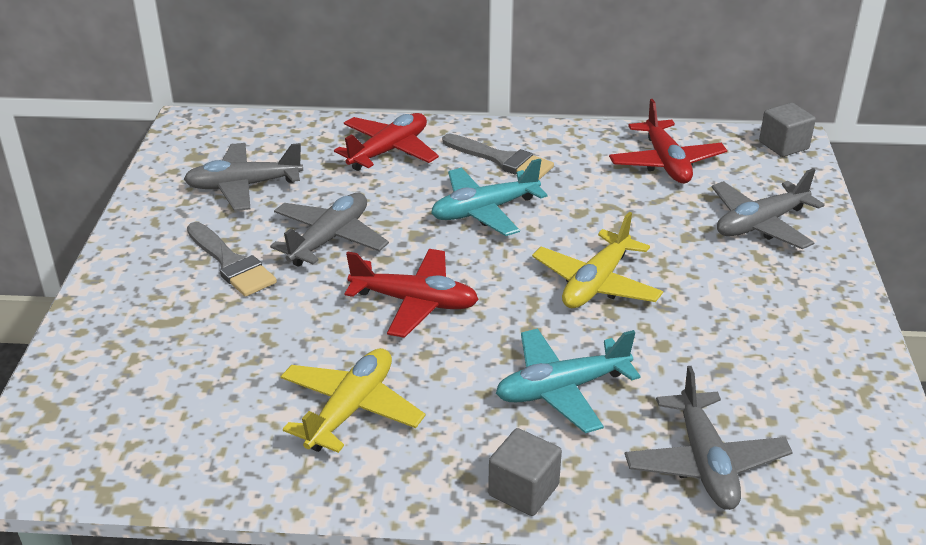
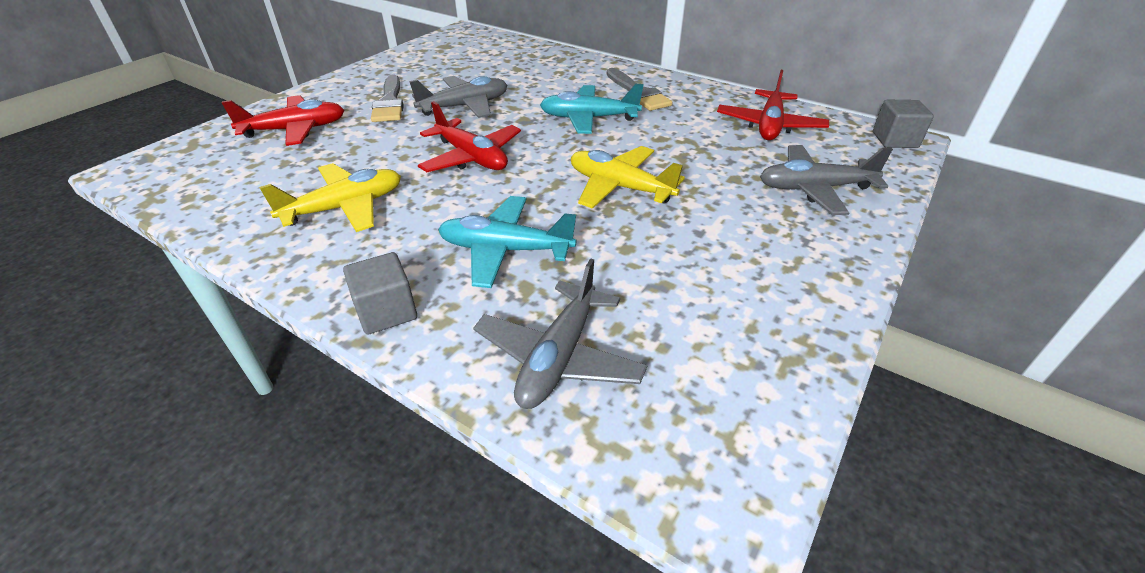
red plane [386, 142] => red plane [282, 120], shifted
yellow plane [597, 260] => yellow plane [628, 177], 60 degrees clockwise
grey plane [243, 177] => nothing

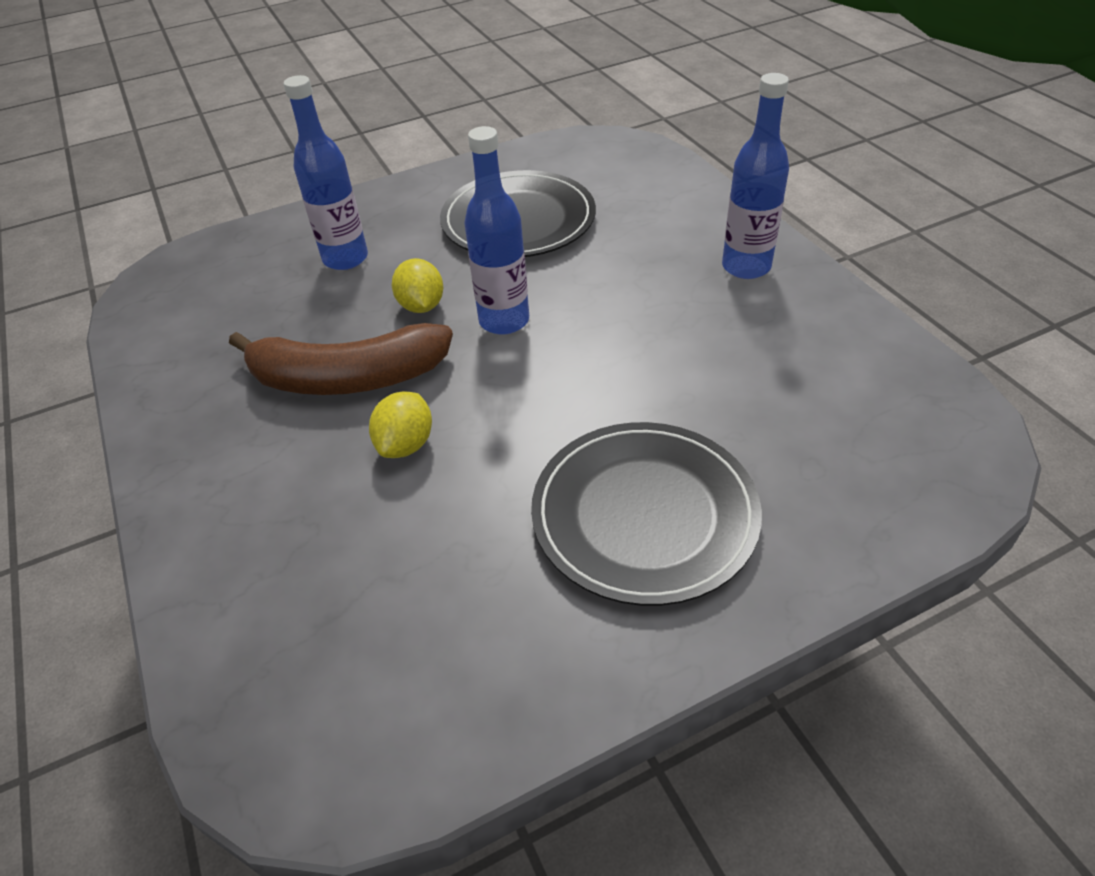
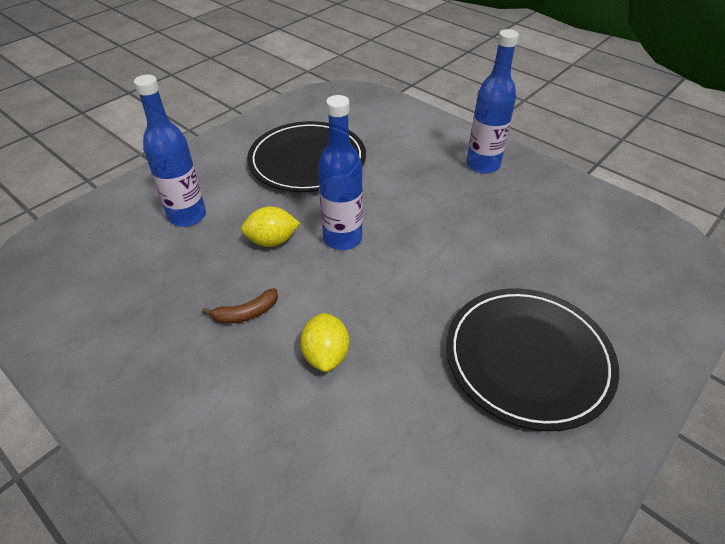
brown banana [341, 359] => brown banana [240, 306], x0.41
yellow lemon [417, 285] => yellow lemon [270, 226], 60 degrees counterclockwise

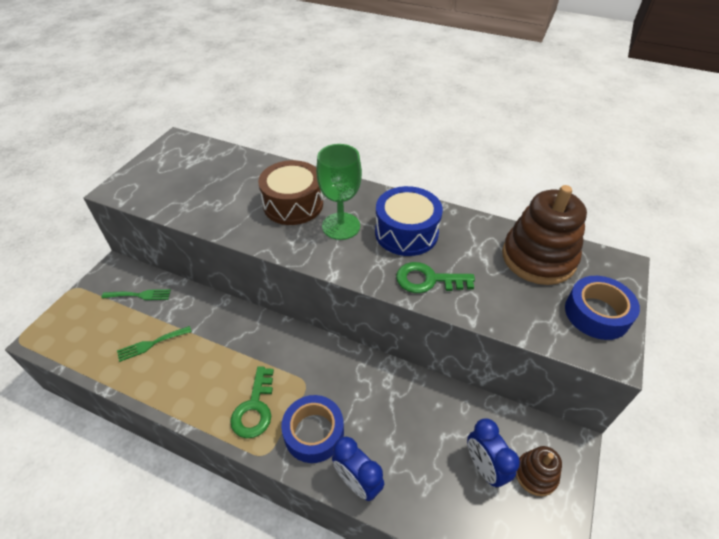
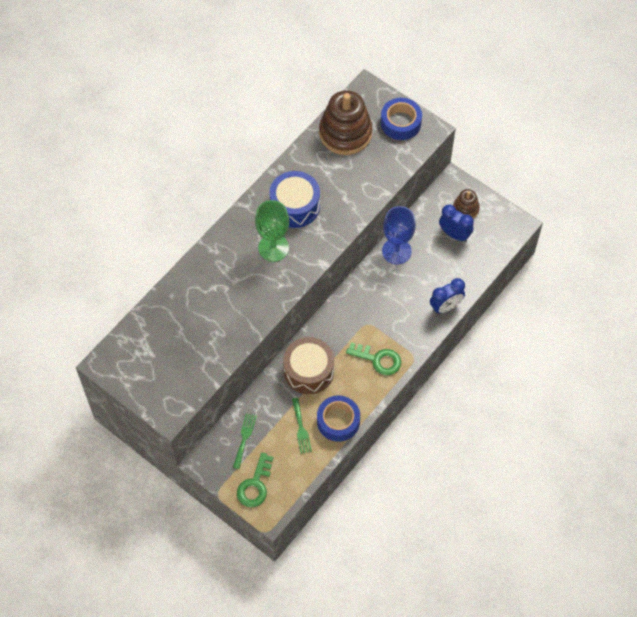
green key [435, 277] => green key [255, 479], shifted
brown drum [290, 192] => brown drum [308, 365], shifted
blue tape [312, 429] => blue tape [338, 418], shifted
nothing => blue goblet [399, 235]
blue clock [493, 453] => blue clock [456, 223], 135 degrees counterclockwise

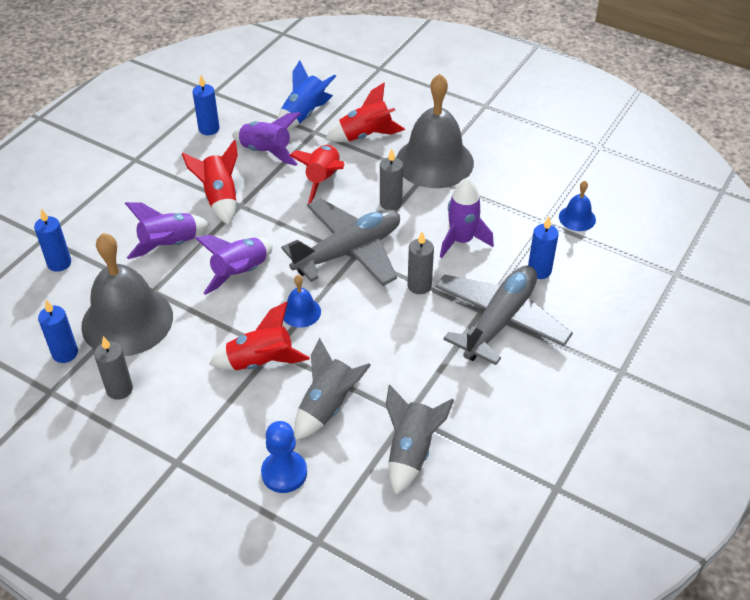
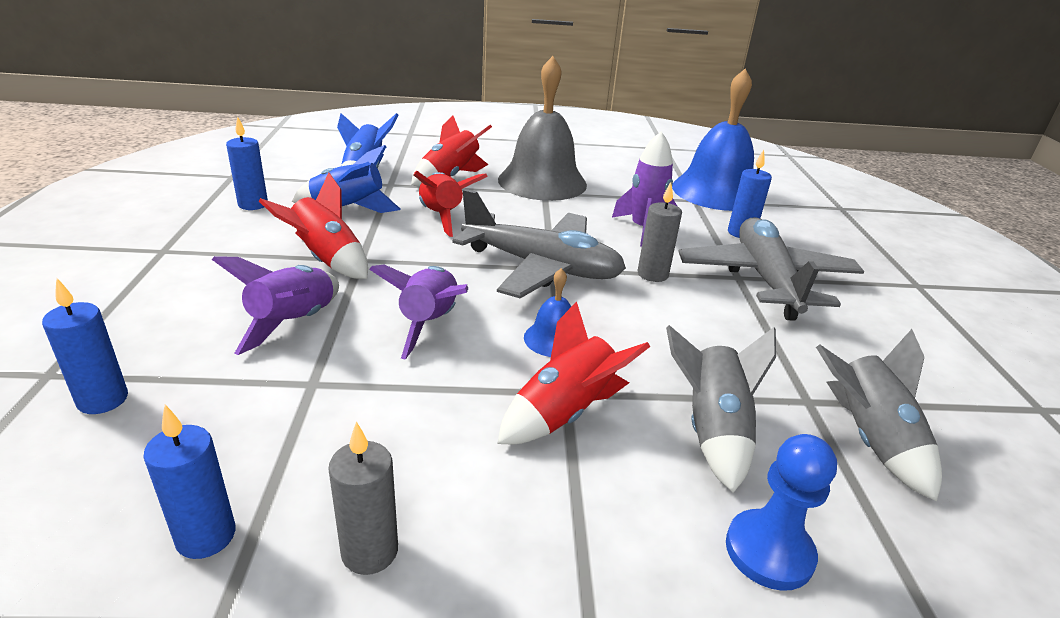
purple rocket [266, 139] => blue rocket [346, 179]
grey plane [340, 242] => grey plane [539, 243], 90 degrees clockwise
blue bell [577, 206] => blue bell [713, 140], x2.24
grey bell [127, 294] => nothing
grey candle [391, 179] => nothing

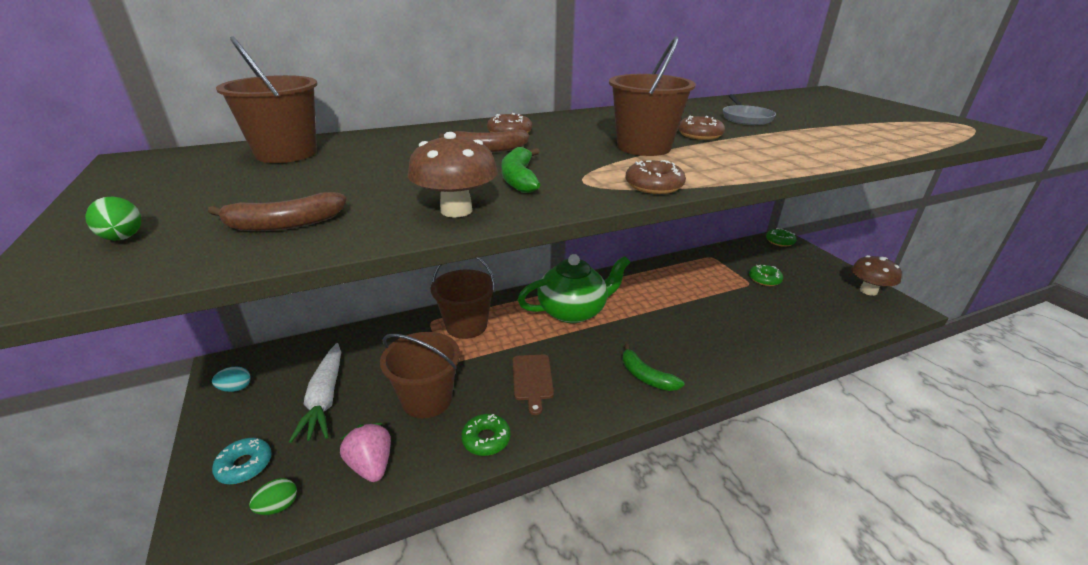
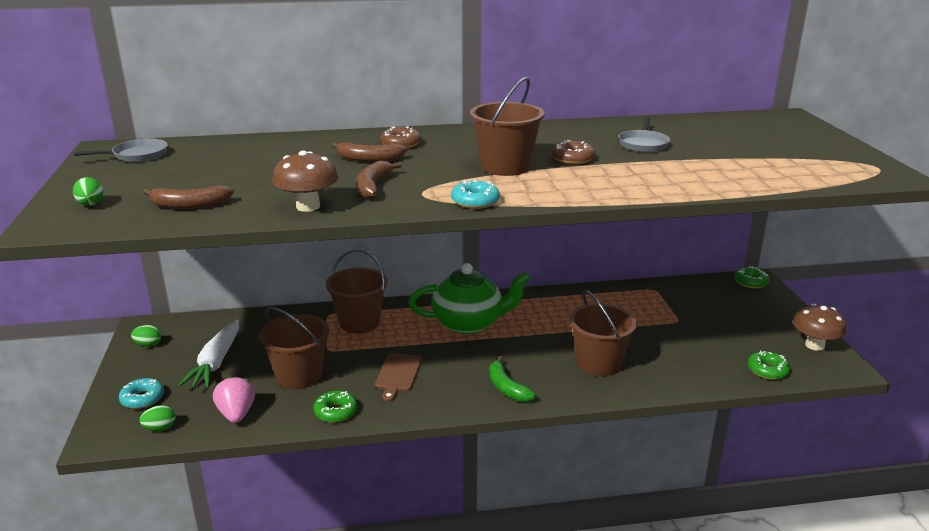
nothing => grey pan [121, 150]
turquoise egg [231, 379] => green egg [146, 336]
green banana [521, 170] => brown banana [379, 180]
brown donut [656, 177] => turquoise donut [475, 194]
brown bucket [266, 99] => brown bucket [603, 333], shifted
green donut [766, 275] => green donut [769, 365], shifted

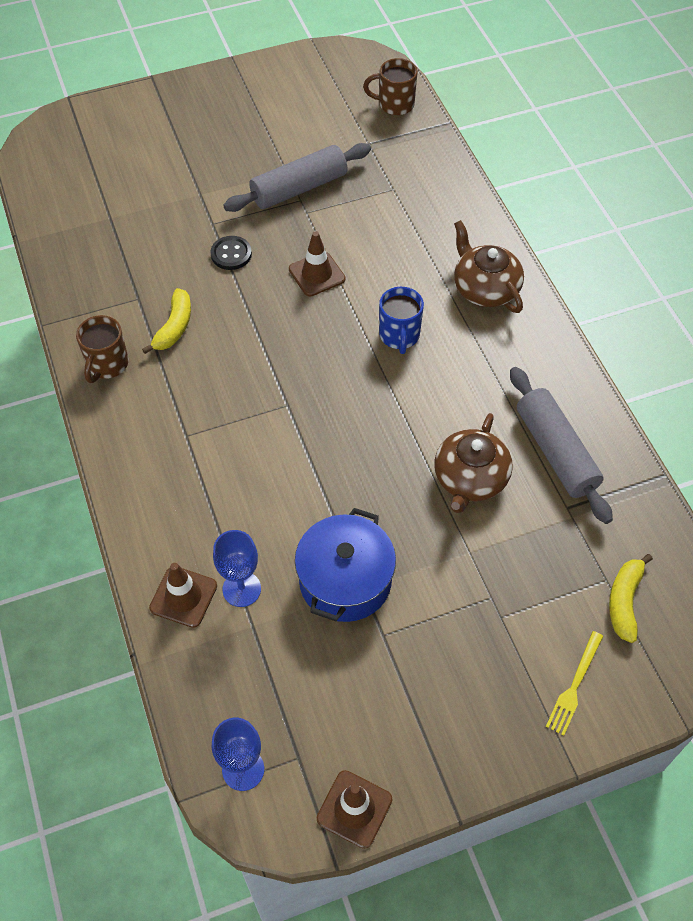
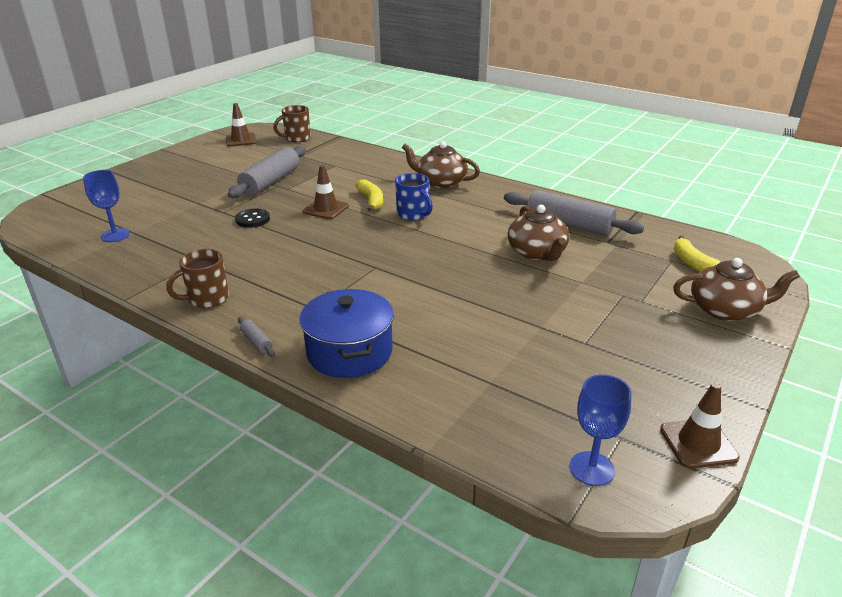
blue goblet [237, 568] => blue goblet [106, 206], shifted
brown mug [102, 349] => brown mug [197, 278], 75 degrees clockwise
brown traffic cone [183, 595] => brown traffic cone [241, 125], shifted
nothing => grey rolling pin [256, 337]
blue pot [345, 565] => blue pot [347, 333], shifted
yellow banana [166, 321] => yellow banana [369, 195], shifted
yellow fork [574, 683] => brown teapot [736, 289]

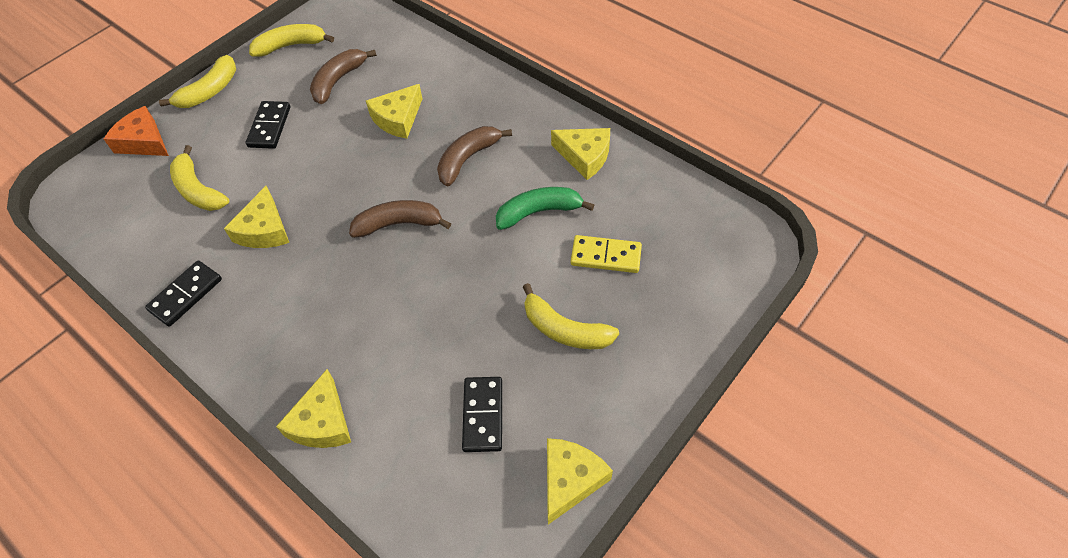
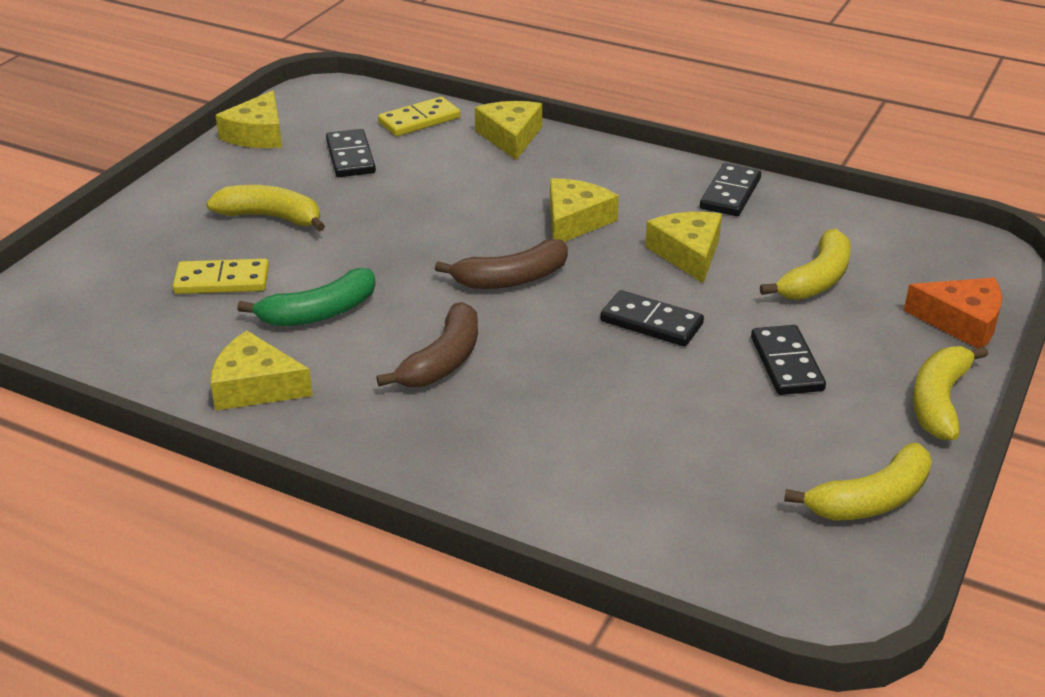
nothing => yellow domino [419, 116]
yellow cheese [394, 111] => yellow cheese [584, 210], shifted
nothing => black domino [652, 318]
yellow banana [199, 178] => yellow banana [805, 264], 90 degrees clockwise
brown banana [343, 76] => nothing

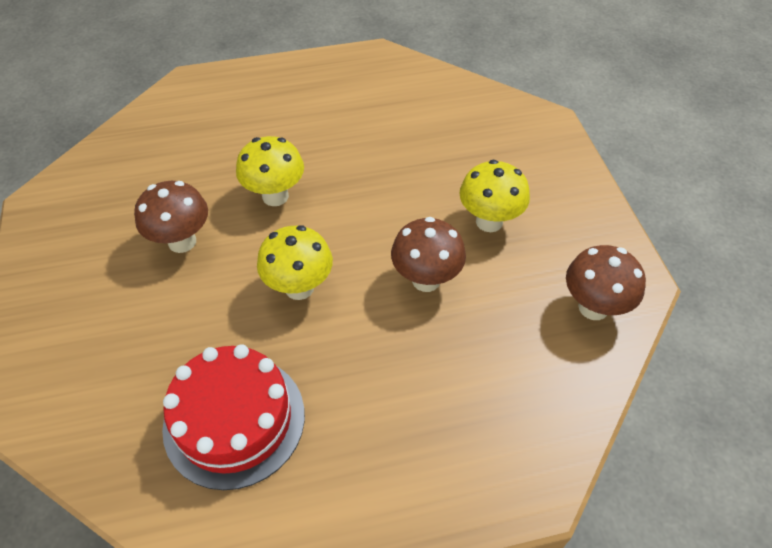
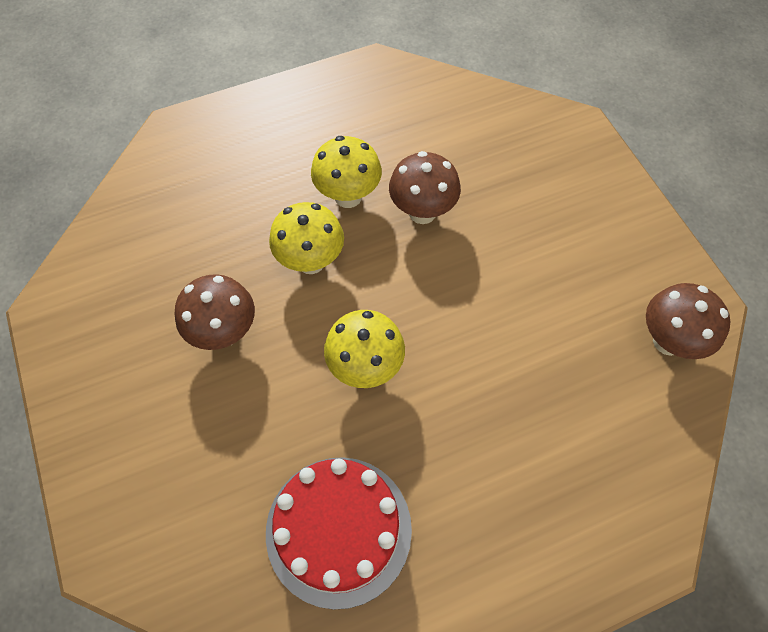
yellow mushroom [494, 196] => yellow mushroom [346, 172], shifted
brown mushroom [428, 254] => brown mushroom [425, 187], shifted

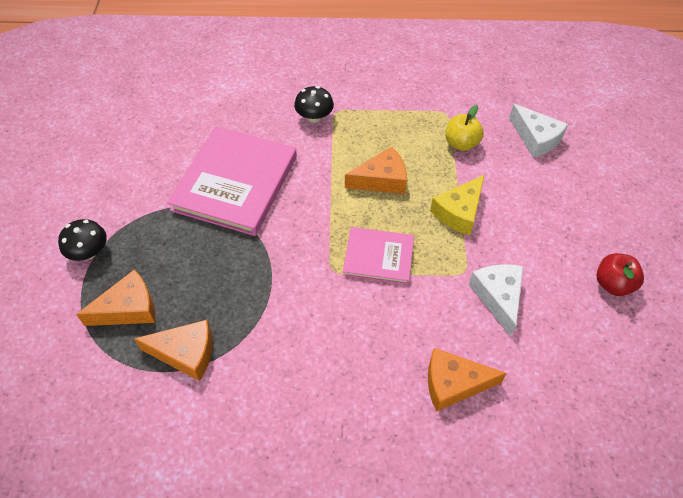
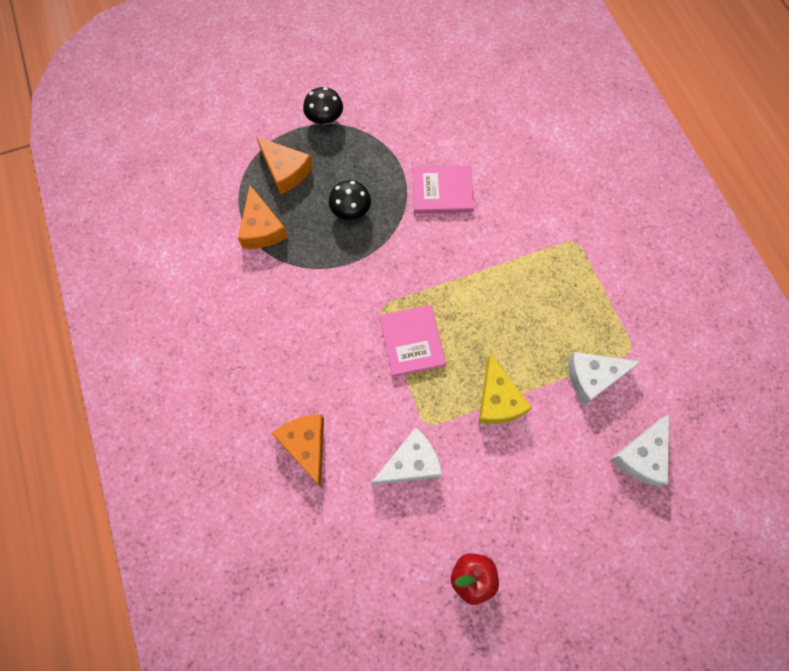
black mushroom [314, 104] => black mushroom [350, 200], shifted
pink book [232, 181] => pink book [443, 189], x0.56
yellow cheese [457, 205] => yellow cheese [505, 389], 120 degrees counterclockwise
yellow apple [464, 128] => white cheese [604, 378]
orange cheese [376, 170] => nothing

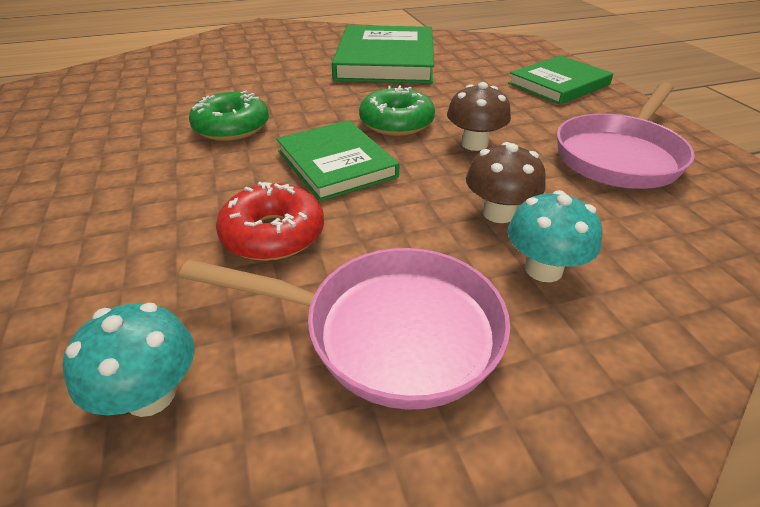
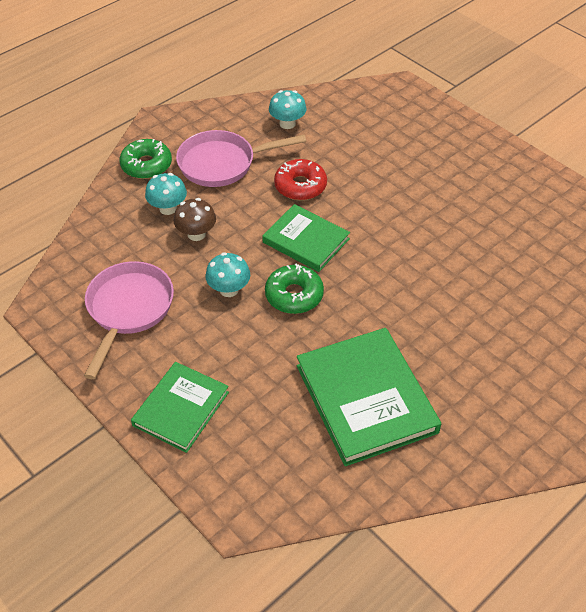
green donut [229, 116] => green donut [145, 159], shifted
brown mushroom [479, 116] => turquoise mushroom [227, 274]

